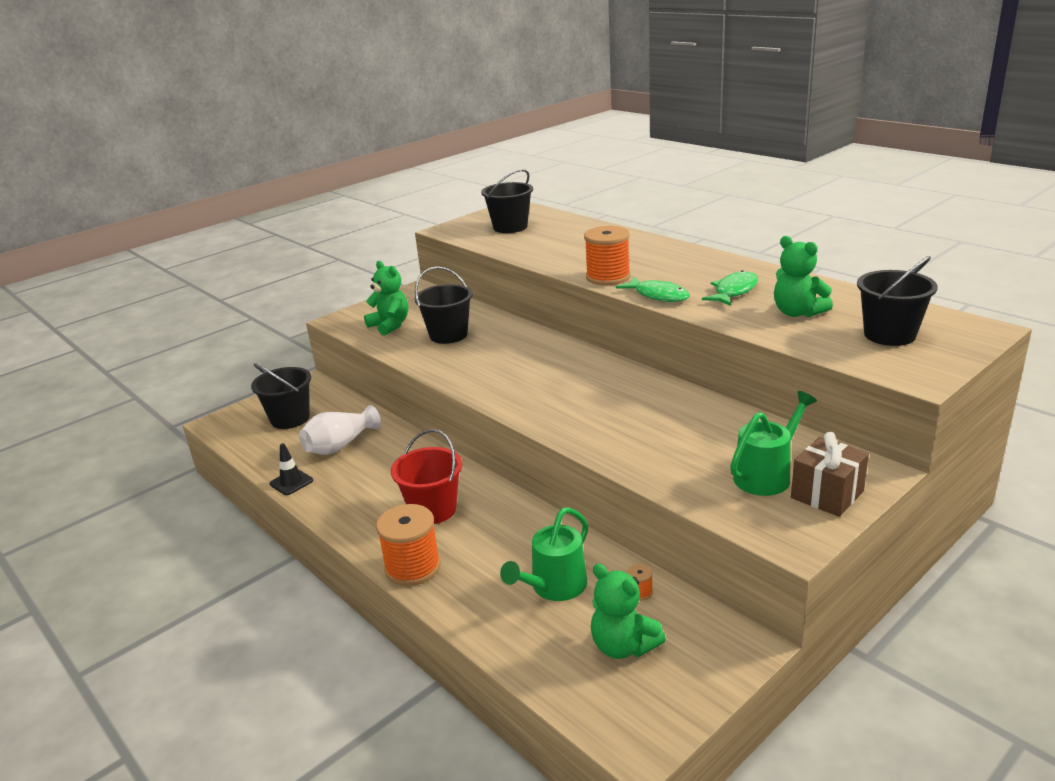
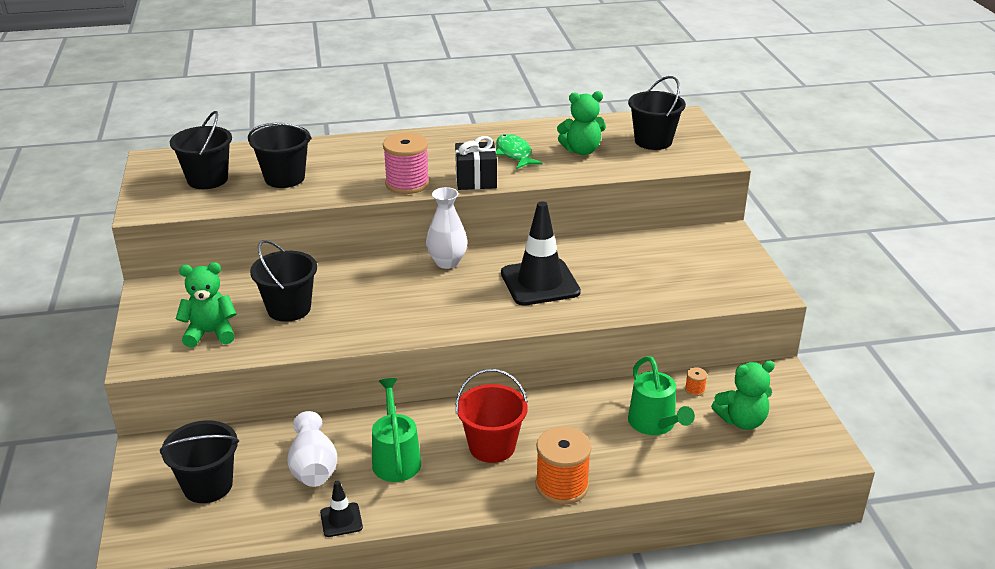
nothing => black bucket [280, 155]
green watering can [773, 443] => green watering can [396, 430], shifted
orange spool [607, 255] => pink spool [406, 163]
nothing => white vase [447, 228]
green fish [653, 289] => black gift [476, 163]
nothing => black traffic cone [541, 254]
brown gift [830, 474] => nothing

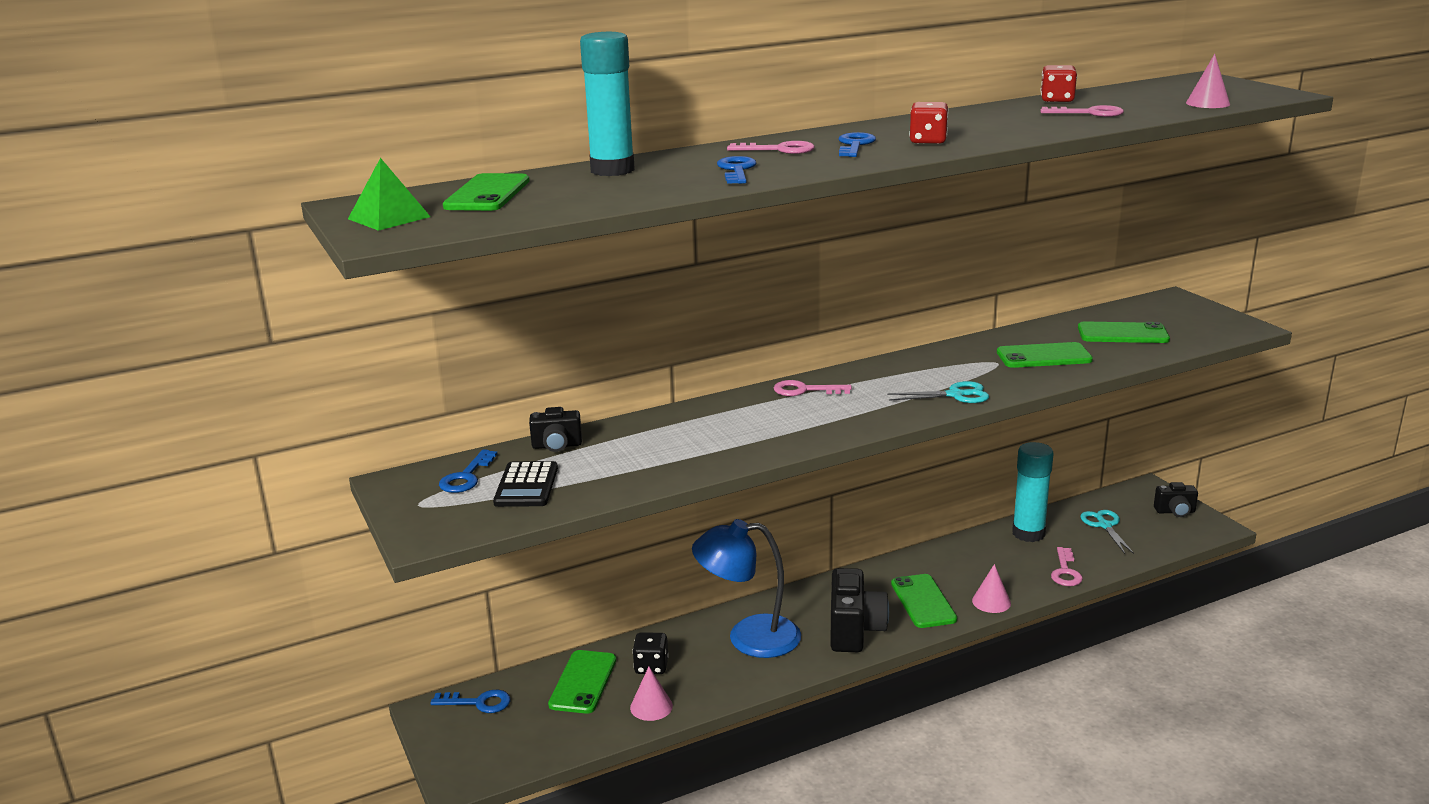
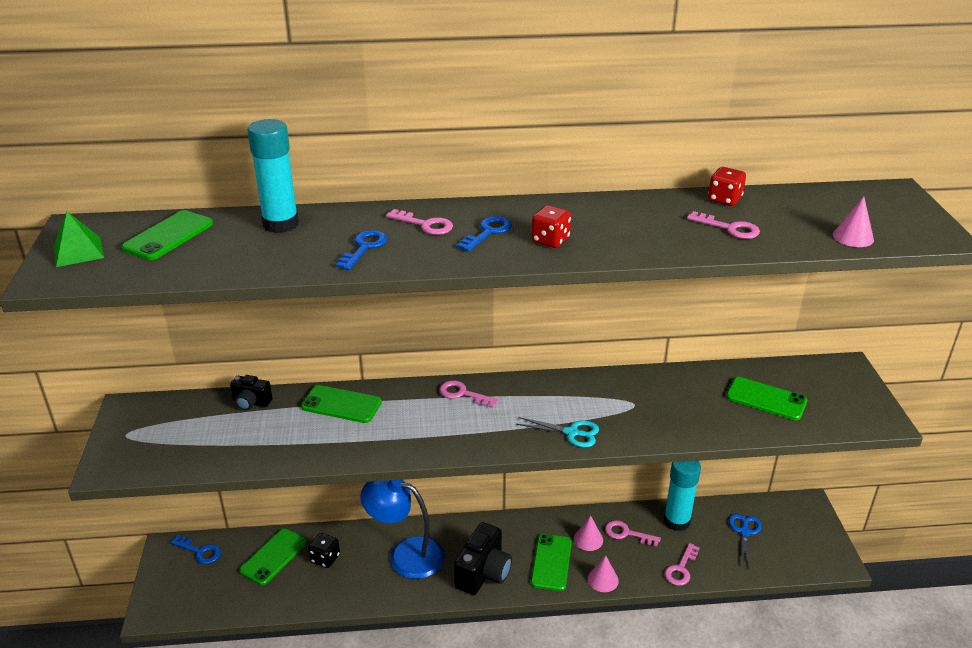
green phone [1045, 355] => green phone [341, 404], shifted
pink cone [651, 694] => pink cone [588, 533], shifted
nothing => pink key [633, 533]
turquoise scissors [1107, 532] => blue scissors [745, 540]
blue key [468, 471] => nothing
black calculator [525, 484] => nothing
black camera [1176, 499] => nothing

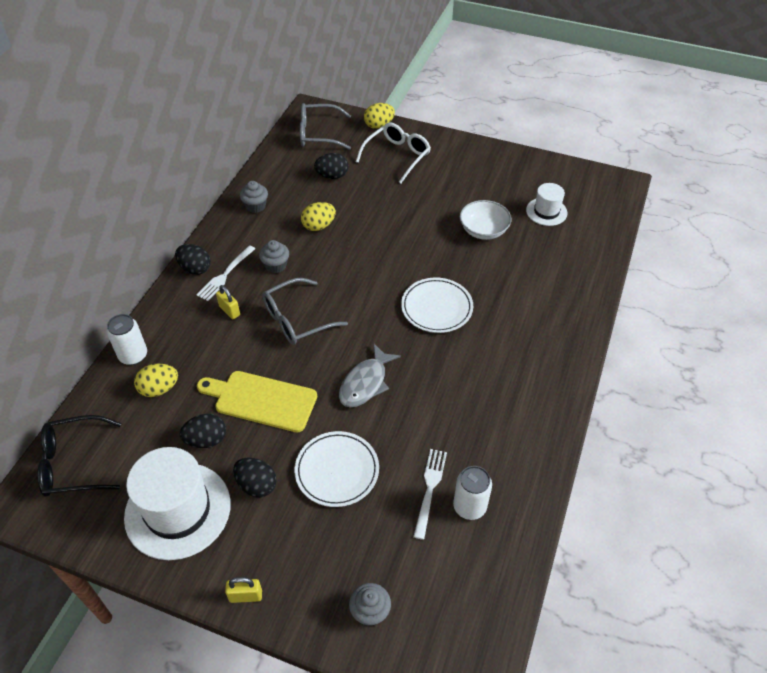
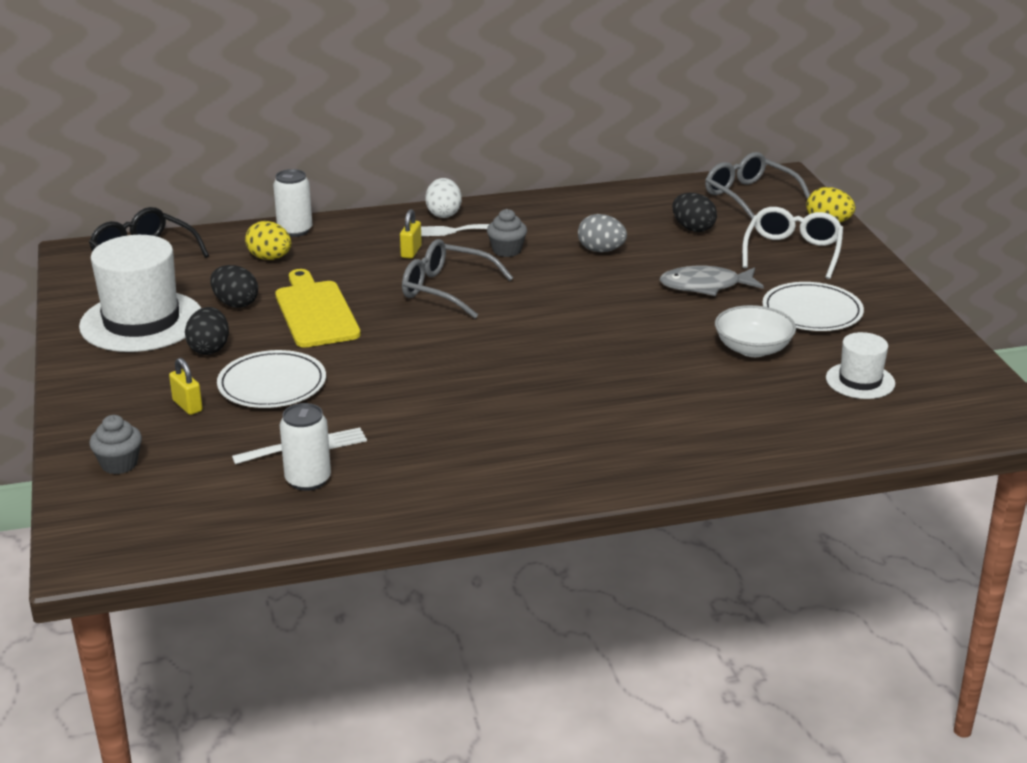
yellow padlock [243, 590] => yellow padlock [186, 386], shifted
black egg [193, 259] => white egg [443, 198]
yellow egg [318, 216] => grey egg [602, 233]
grey fish [370, 376] => grey fish [712, 281], shifted
white glasses [393, 153] => white glasses [792, 243], 75 degrees counterclockwise
white plate [437, 305] => white plate [813, 306], shifted
grey cupcake [254, 197] => nothing

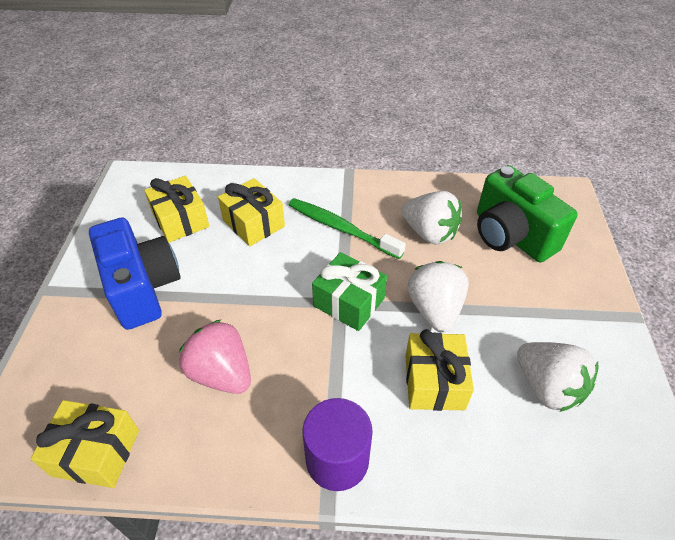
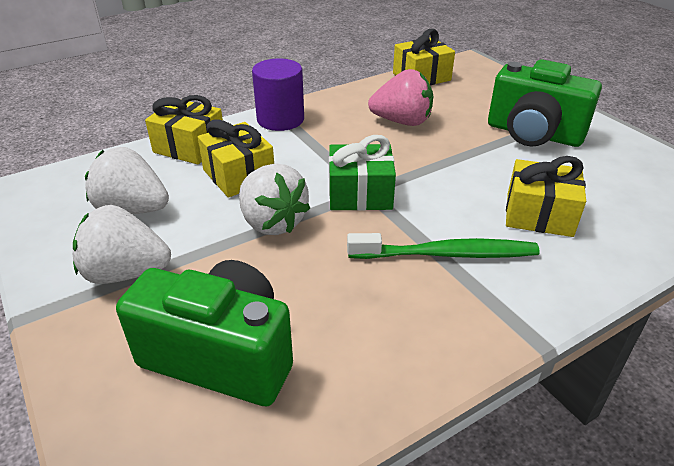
white strawberry [431, 218] => white strawberry [122, 244], shifted
yellow gift [176, 209] => yellow gift [184, 130], shifted
blue camera [135, 273] => green camera [545, 103]

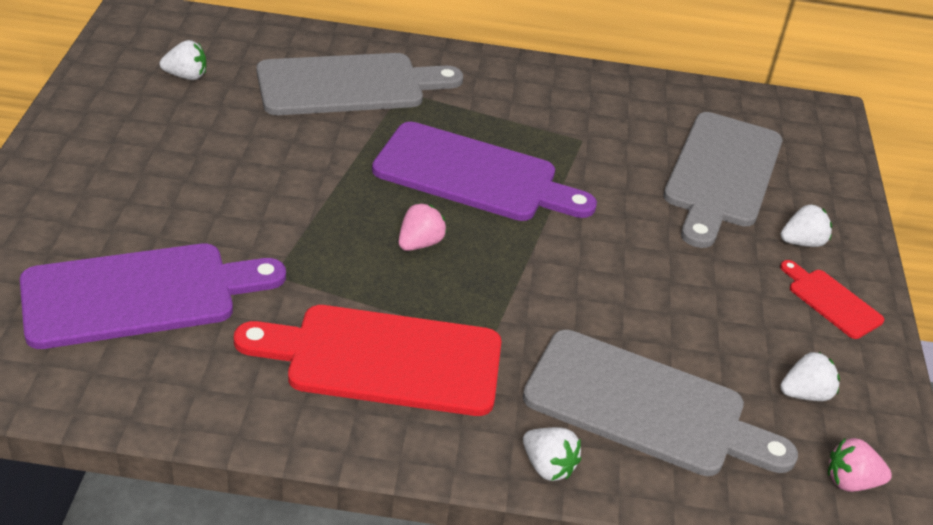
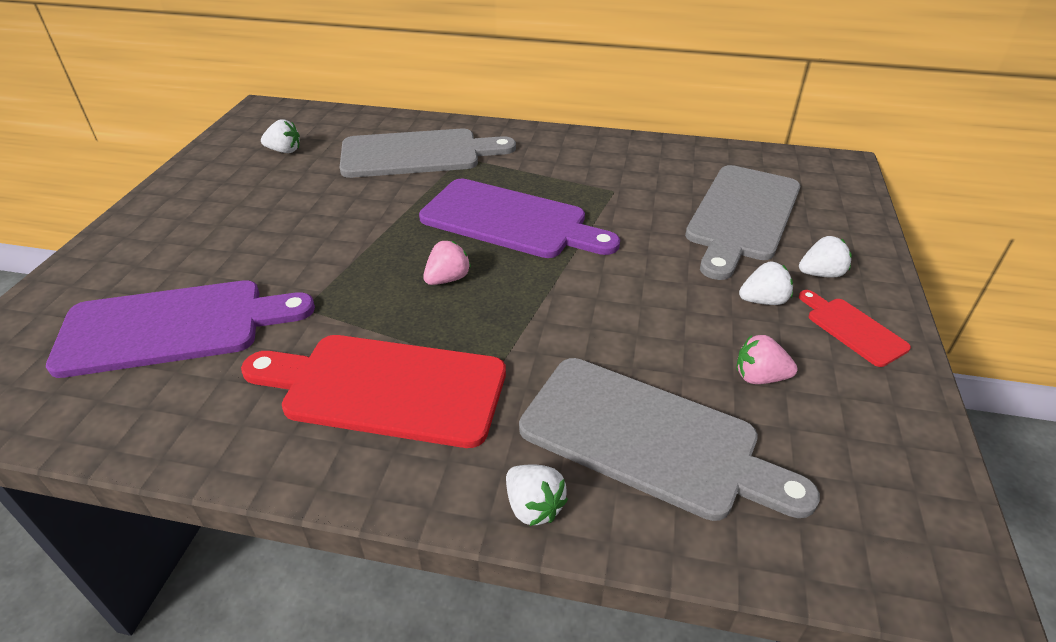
pink strawberry [860, 465] => pink strawberry [766, 359], shifted
white strawberry [810, 376] => white strawberry [766, 283], shifted

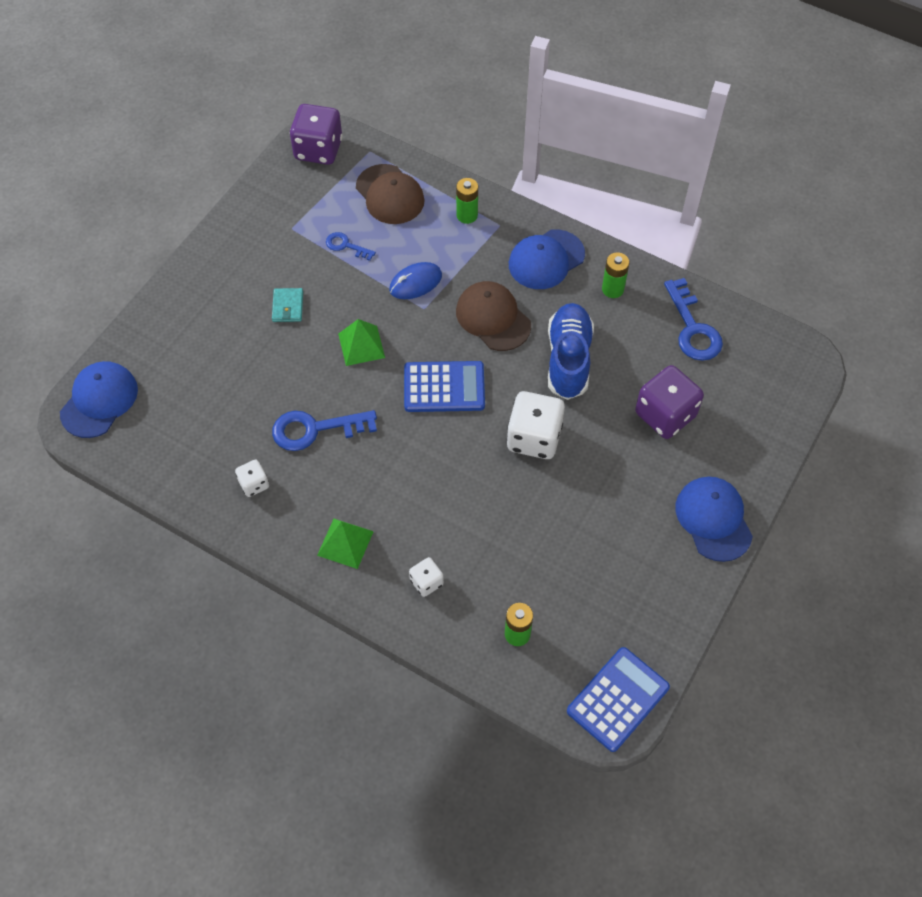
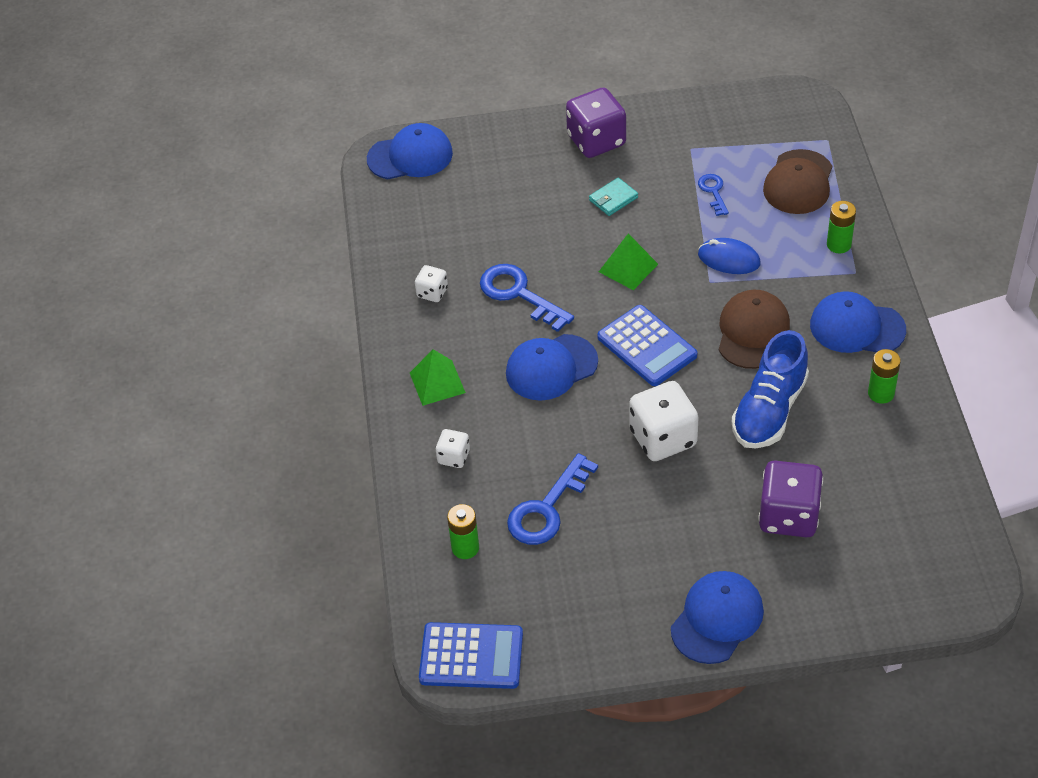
nothing => blue cap [552, 367]
blue key [693, 319] => blue key [552, 499], shifted
purple dice [316, 134] => purple dice [596, 123], shifted
blue shoe [571, 351] => blue shoe [770, 389], 150 degrees clockwise

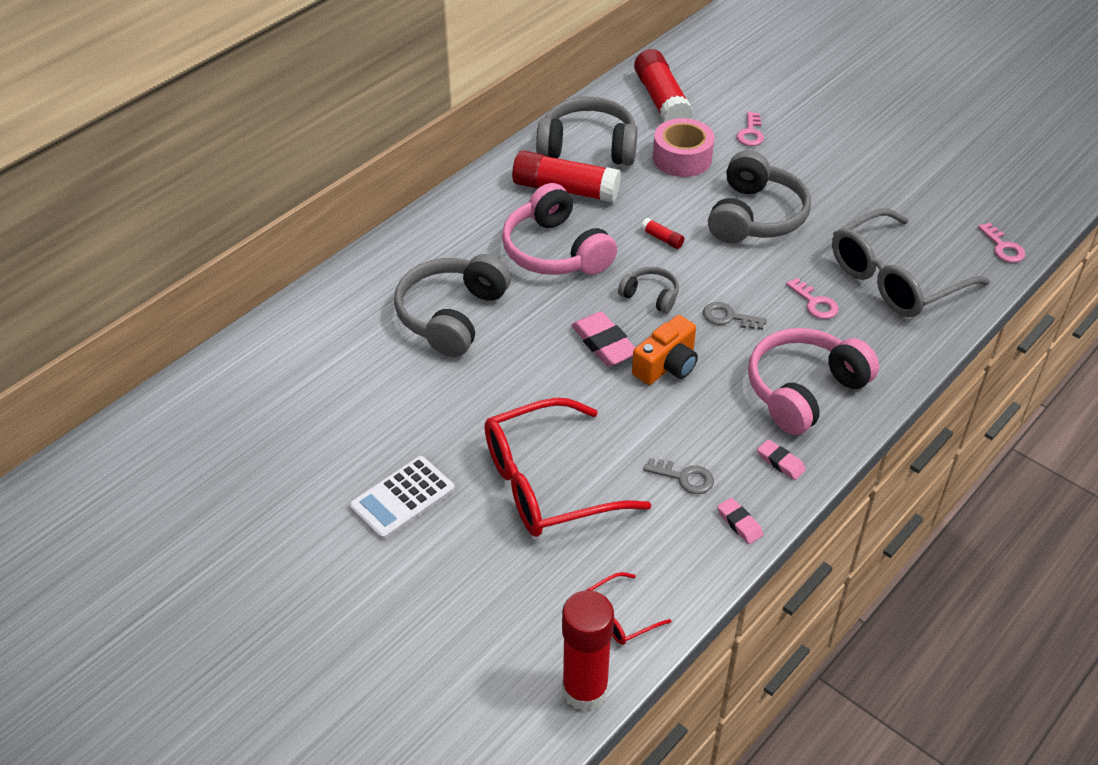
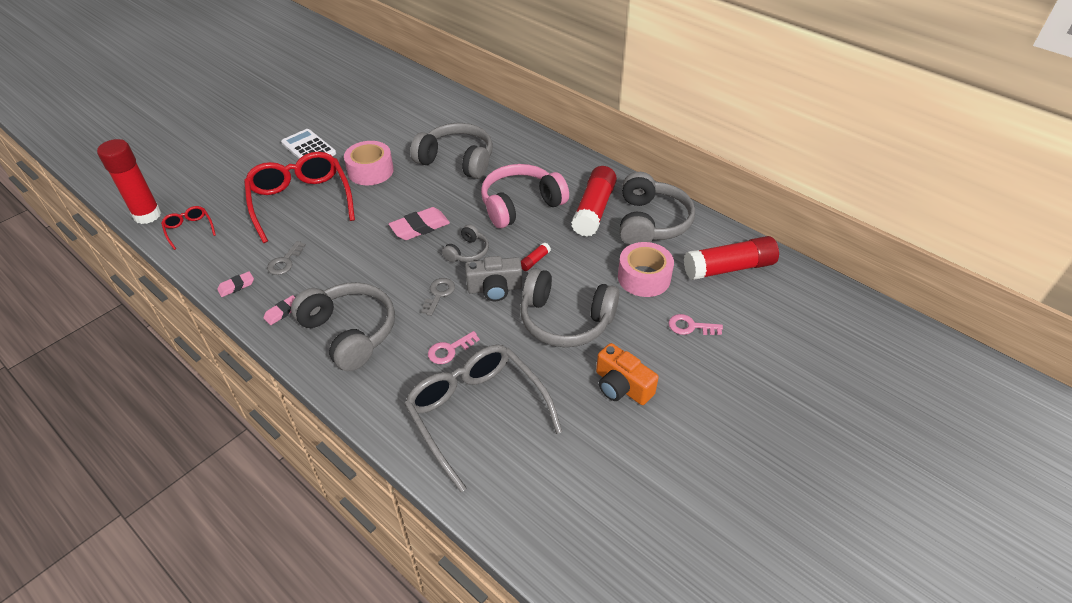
pink headphones [813, 381] => grey headphones [343, 327]
nothing => pink tape [369, 163]
nothing => grey camera [493, 278]
orange camera [665, 350] => orange camera [627, 374], shifted
pink key [1001, 242] => nothing

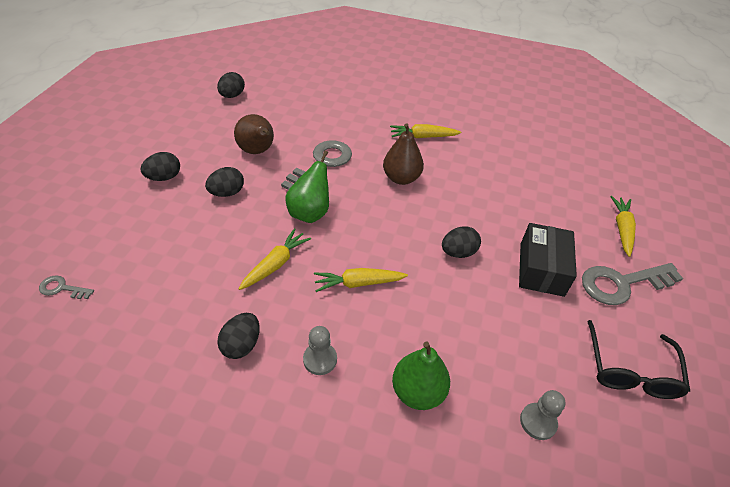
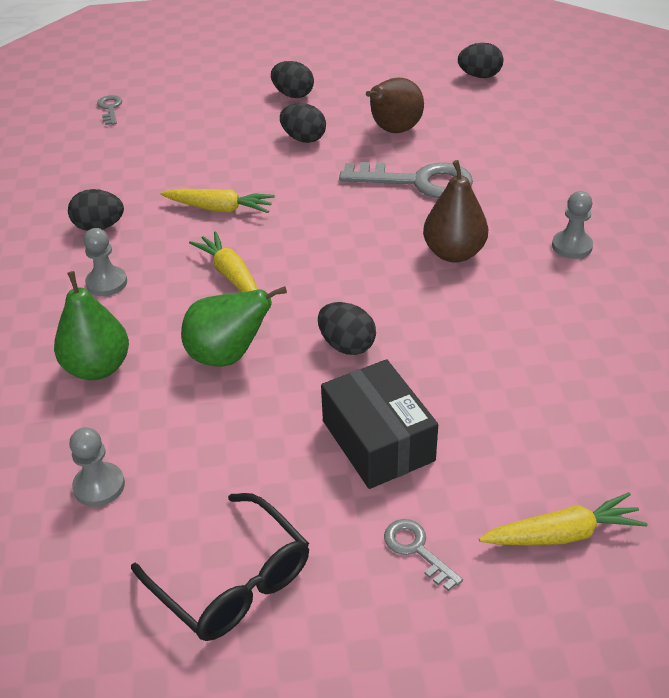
black glasses [638, 359] => black glasses [220, 567], 120 degrees counterclockwise
green pear [307, 187] => green pear [234, 326], shifted
black box [548, 260] => black box [379, 424], 75 degrees clockwise
grey key [632, 284] => grey key [423, 555], x0.48
yellow carrot [425, 131] => grey pawn [572, 225]

